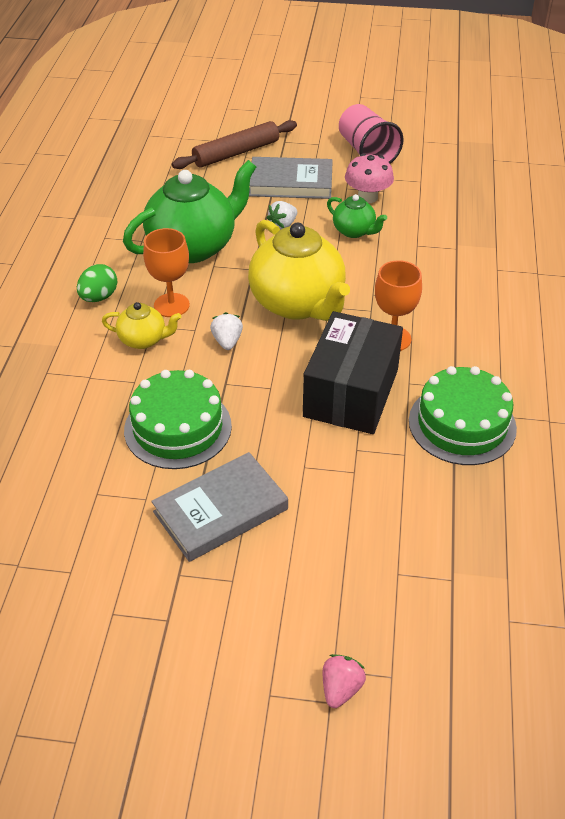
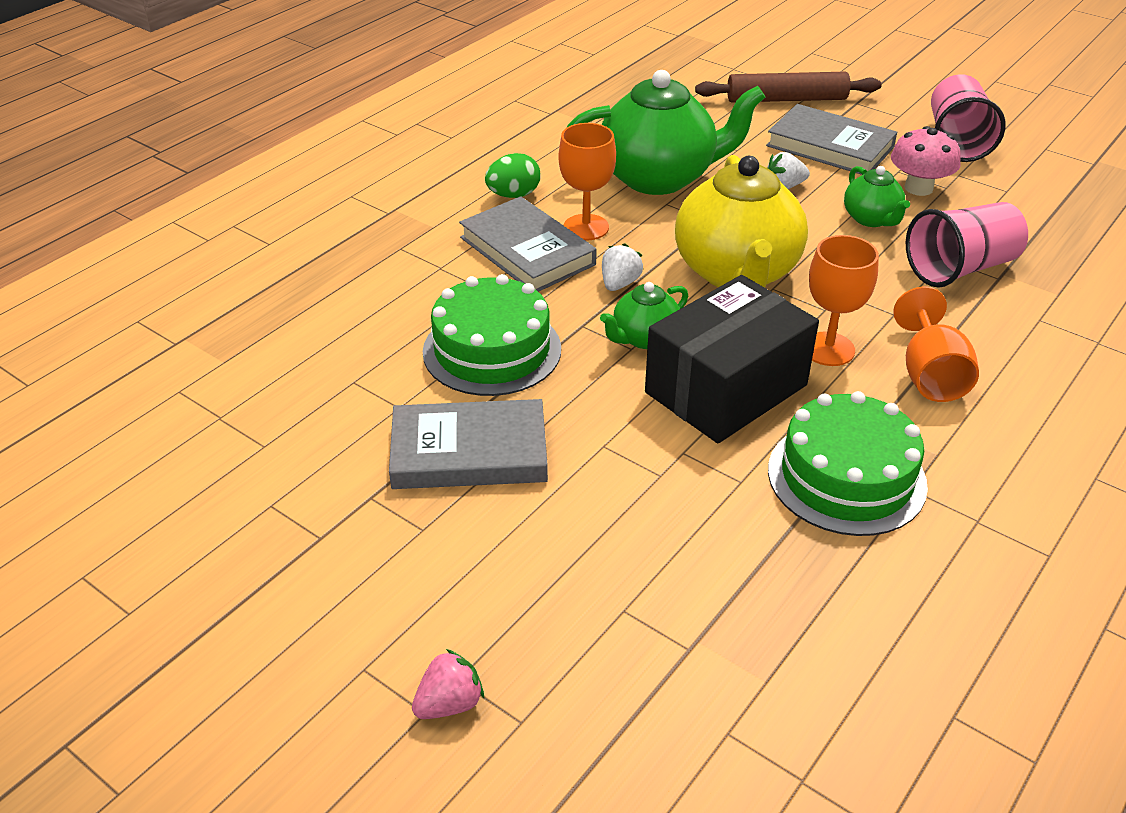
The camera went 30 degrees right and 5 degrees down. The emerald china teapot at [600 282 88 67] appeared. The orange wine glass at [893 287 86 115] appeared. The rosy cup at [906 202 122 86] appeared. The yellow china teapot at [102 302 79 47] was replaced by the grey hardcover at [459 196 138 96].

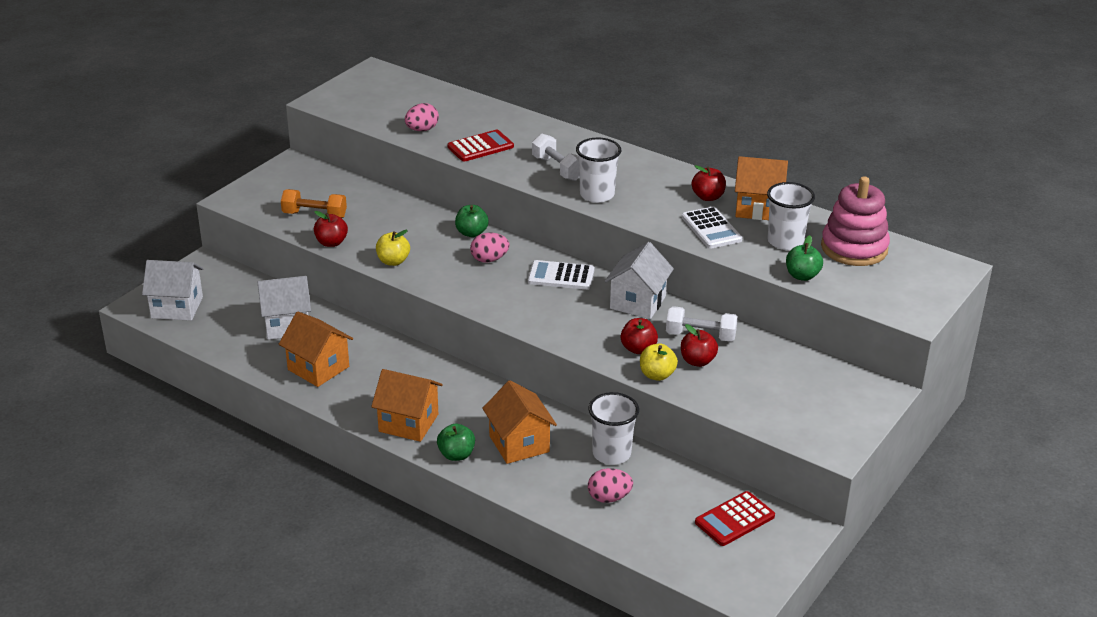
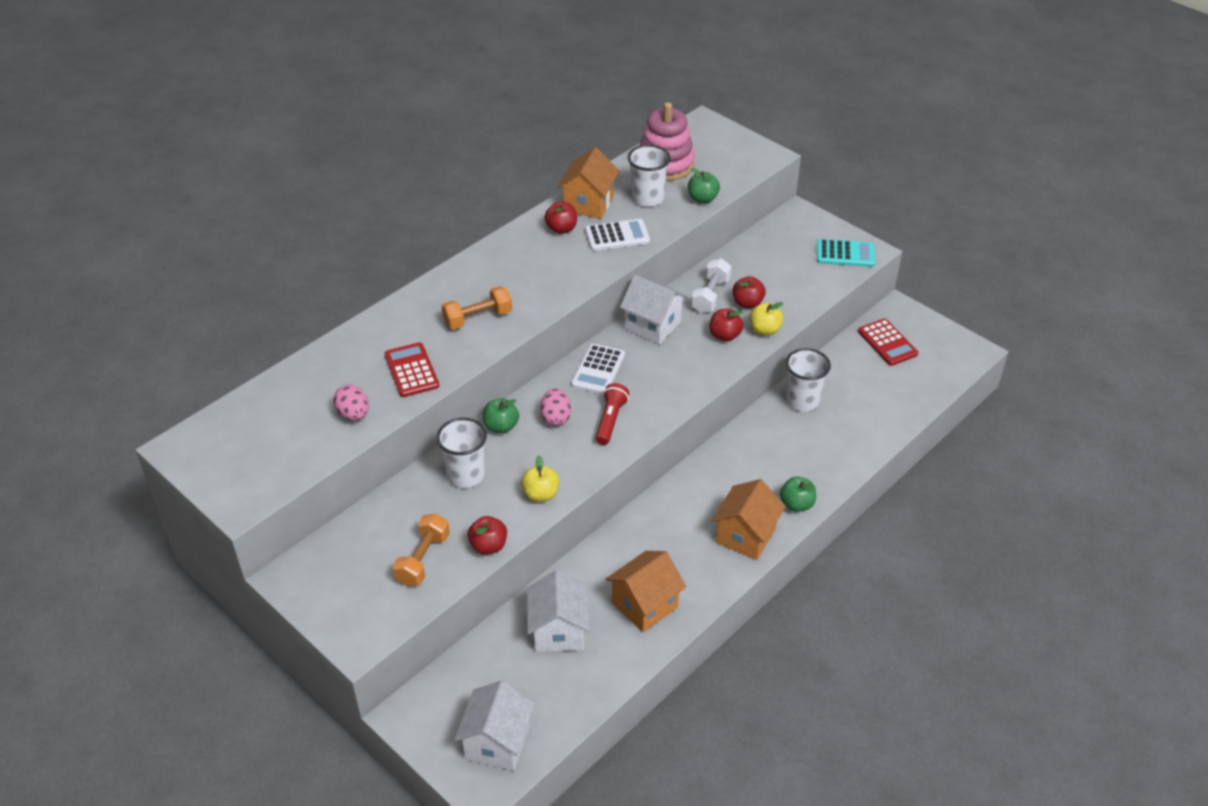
The camera went 80 degrees left and 10 degrees up. The orange toy house at [482 380 75 84] disappeared. The rosy toy egg at [588 468 45 35] disappeared. The scarlet torch at [595 383 34 62] appeared. The aqua calculator at [817 239 58 28] appeared. The snow-white cup moved from [576 138 45 65] to [436 418 51 70]. The snow-white hand weight at [532 134 48 47] became the orange hand weight at [442 286 70 44].

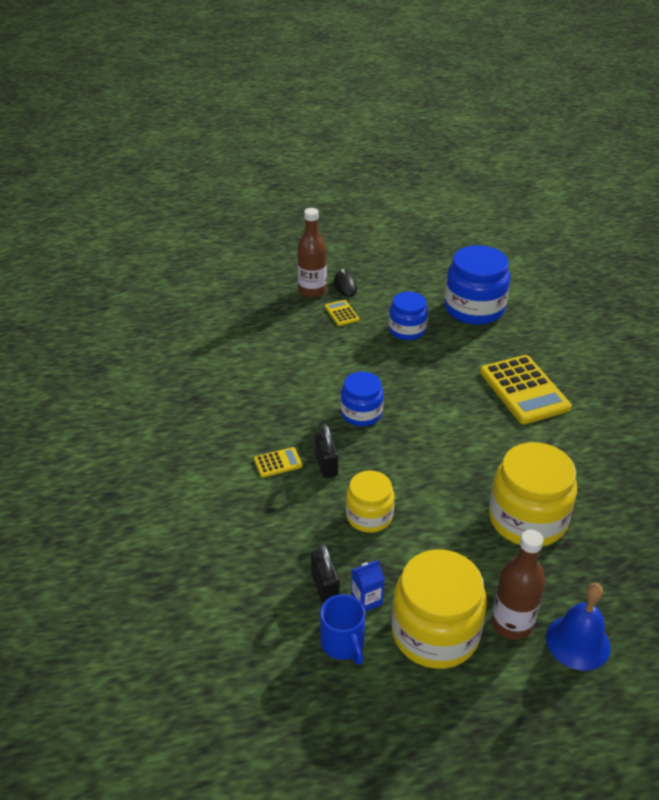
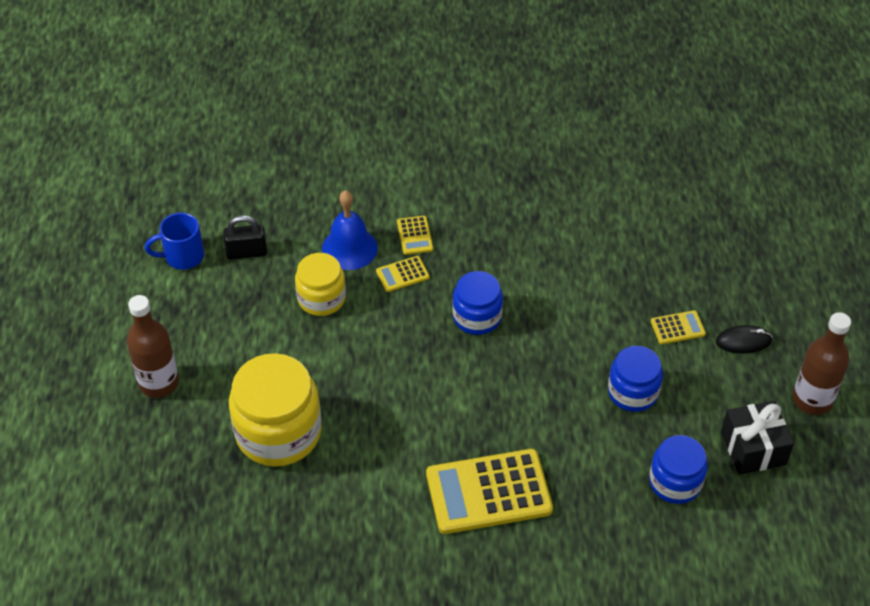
The camera went 100 degrees right and 10 degrees up. The cobalt juice carton at [351 560 33 52] disappeared. The yellow jam jar at [392 549 95 120] disappeared. The jet-black present at [721 401 73 74] appeared. The dark brown drink bottle moved from [297 208 30 90] to [793 312 58 103]. The cobalt bell moved from [546 583 64 88] to [322 190 56 80]. The jet-black lock at [315 424 23 54] was replaced by the yellow calculator at [376 256 54 36]. The cobalt jam jar at [444 245 66 80] changed to 0.60 times the size.

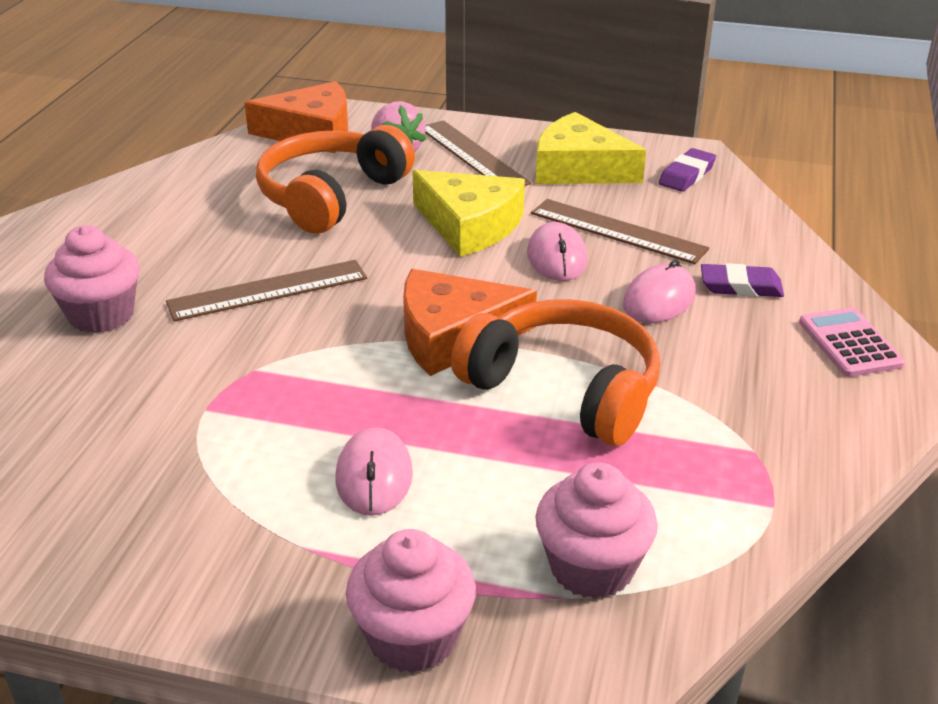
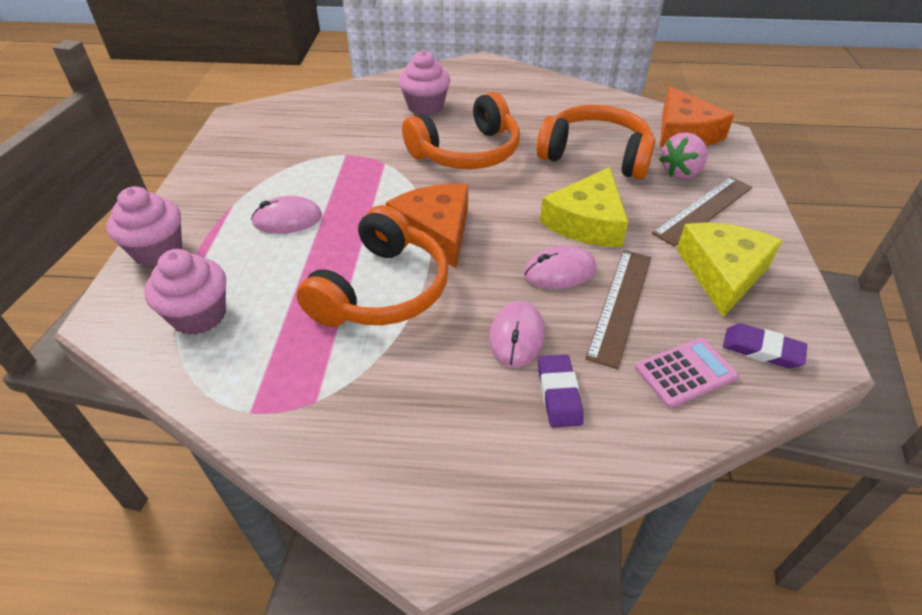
The camera went 80 degrees right and 10 degrees up. The rosy calculator moved from [799 307 106 70] to [635 338 104 70]. The dark brown ruler at [166 260 201 61] was replaced by the orange headset at [402 92 118 77]. The rosy computer mouse at [623 259 73 64] turned 75 degrees clockwise.

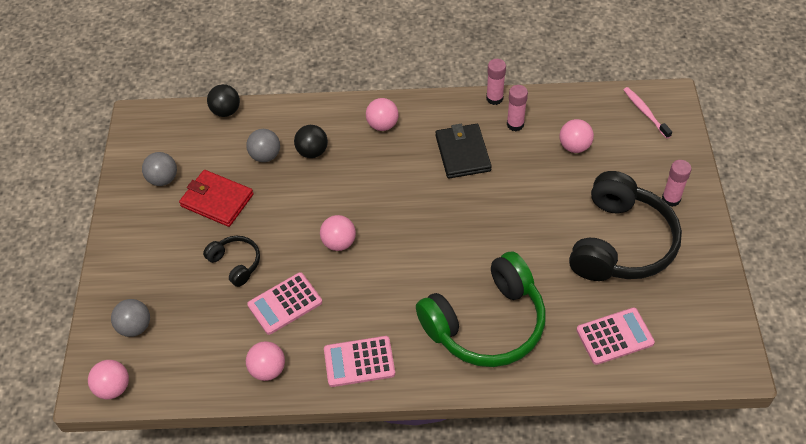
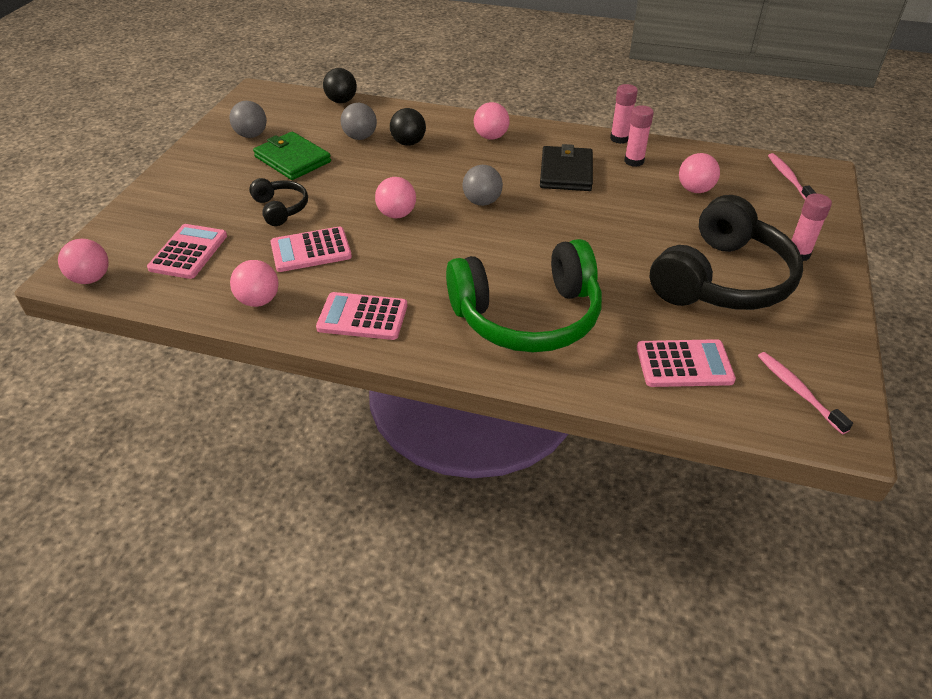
The camera went 15 degrees right and 10 degrees down. The rosy calculator at [147 224 80 55] appeared. The rosy dental brush at [758 352 95 82] appeared. The grey sphere moved from [111 299 39 38] to [462 165 41 41]. The scarlet card wallet at [179 170 75 57] became the emerald card wallet at [253 132 78 48].

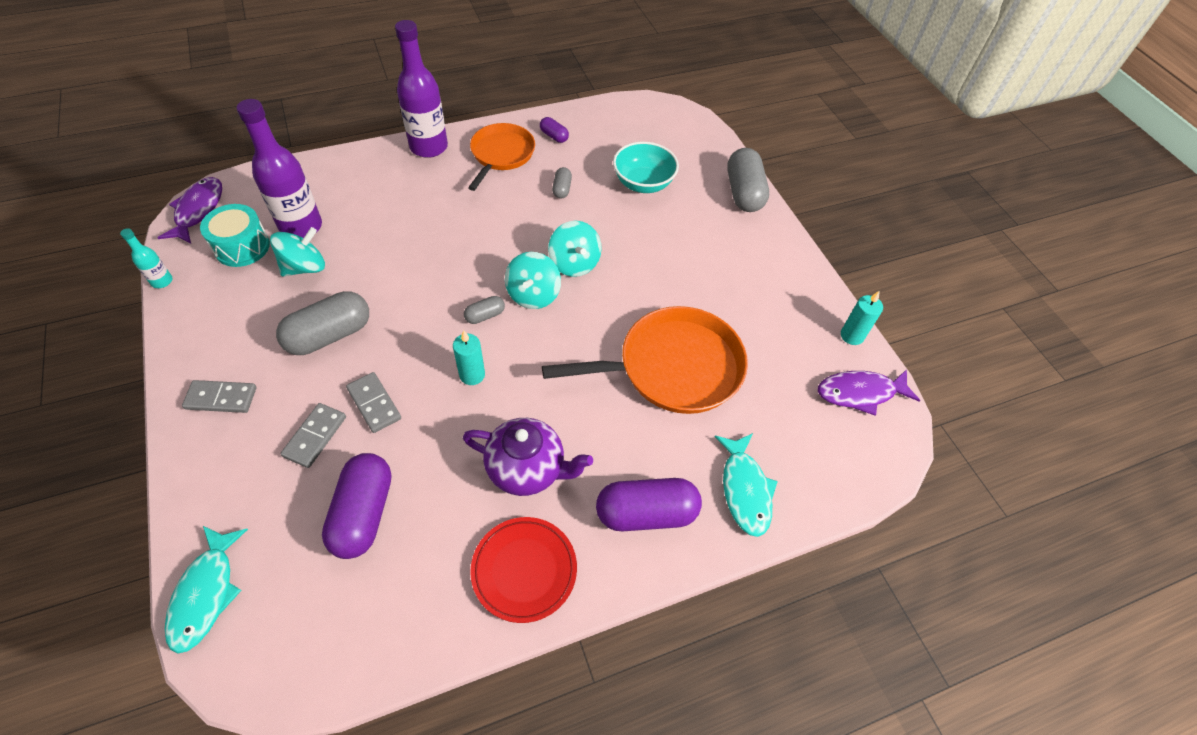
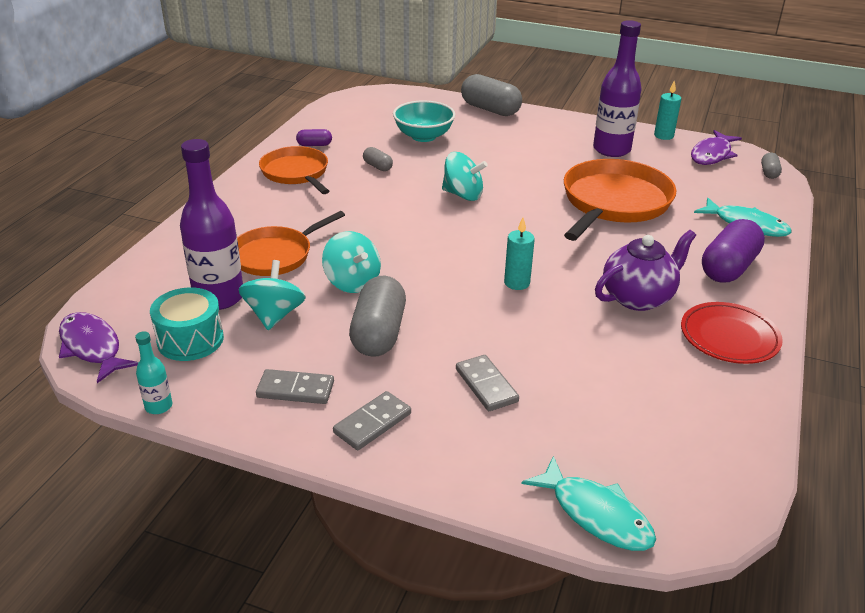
The camera went 45 degrees left and 20 degrees down. The violet pill shape at [322 453 69 106] disappeared. The orange frying pan at [237 211 108 65] appeared. The grey domino tile moved from [346 372 55 61] to [256 369 78 35]. The violet drink bottle moved from [395 20 53 138] to [593 20 49 137]. The grey pill shape moved from [464 296 41 28] to [761 153 21 26]. The aqua spinning top moved from [505 252 56 57] to [322 231 59 62].

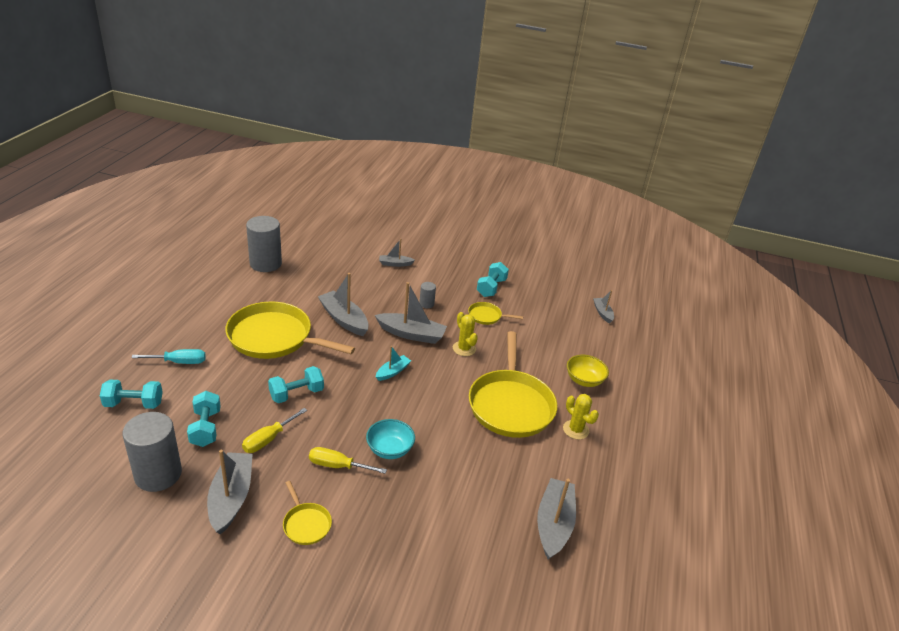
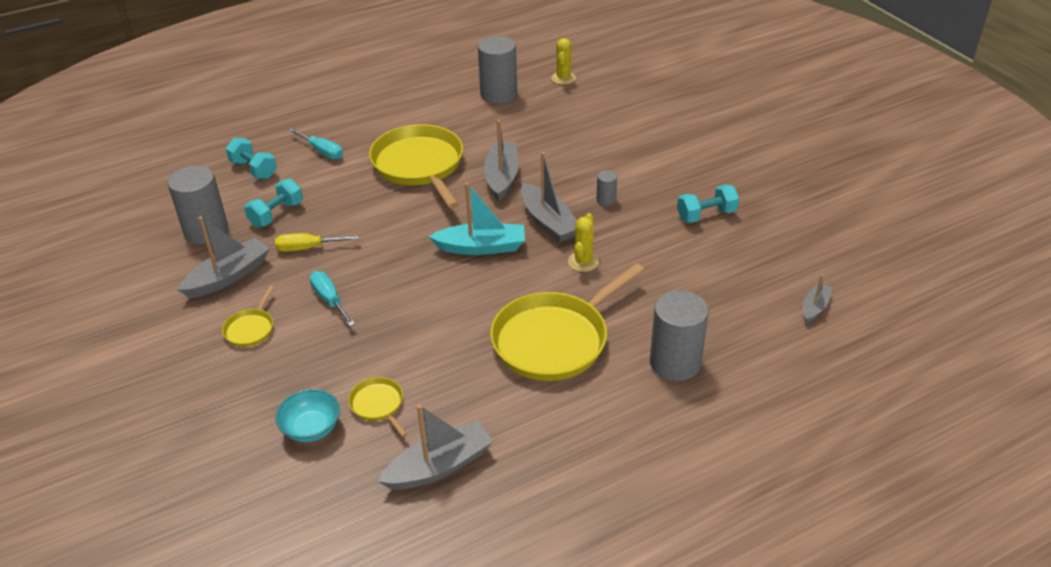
The camera went 50 degrees right and 5 degrees up. The aqua hand weight at [268 366 56 37] disappeared. The grey boat at [379 239 36 28] disappeared. The aqua deep dish moved from [366 419 49 40] to [275 389 65 53]. The yellow frying pan moved from [468 302 55 23] to [348 377 59 60]. The yellow saguaro cactus moved from [563 394 36 46] to [551 38 25 47]. The yellow deep dish at [567 355 42 32] was replaced by the grey cylinder shape at [650 290 59 91]. The yellow screwdriver at [309 447 78 27] became the aqua screwdriver at [310 271 45 55]. The aqua boat at [376 346 35 35] changed to 1.80 times the size.

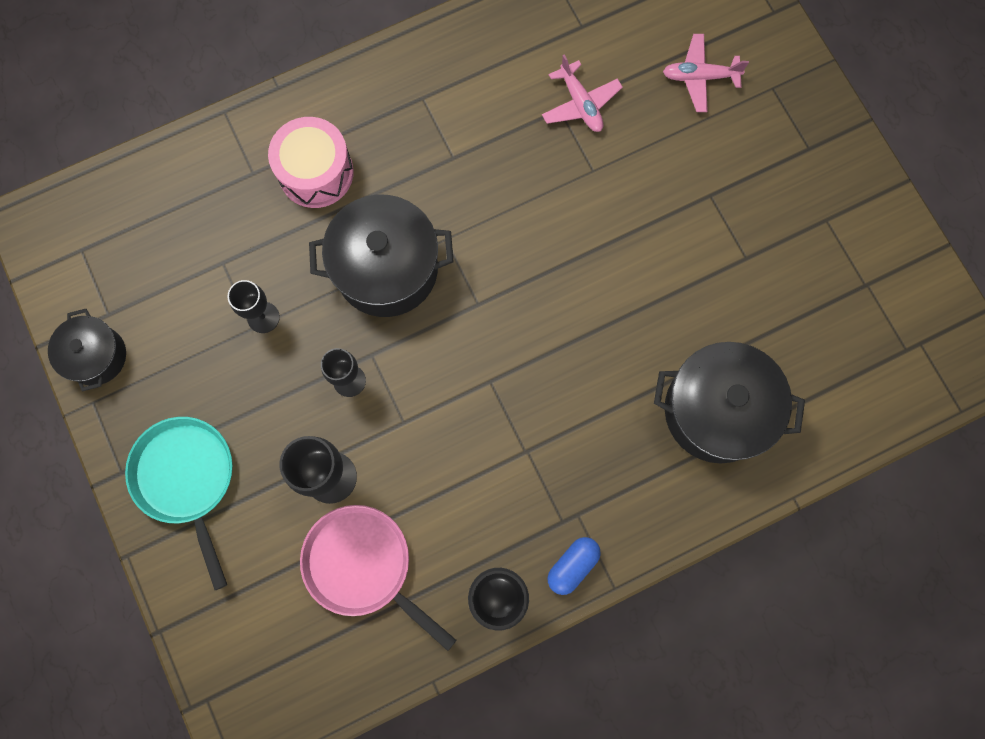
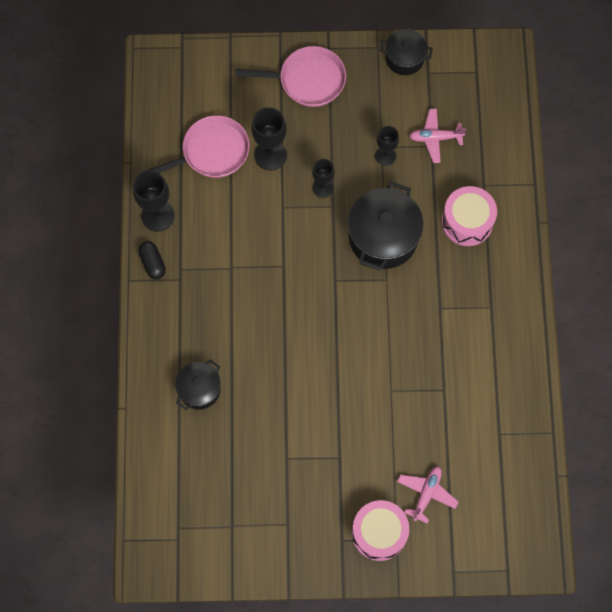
The camera went 115 degrees right and 5 degrees down. The rosy toy drum at [352 500 57 61] appeared. The rosy toy plane moved from [542 54 81 78] to [409 109 57 54]. The aqua frying pan at [125 417 108 173] became the rosy frying pan at [236 46 110 61]. The cobalt pill shape at [548 537 53 58] became the jet-black pill shape at [138 241 28 38]. The jet-black stockpot at [654 342 151 121] changed to 0.58 times the size.

